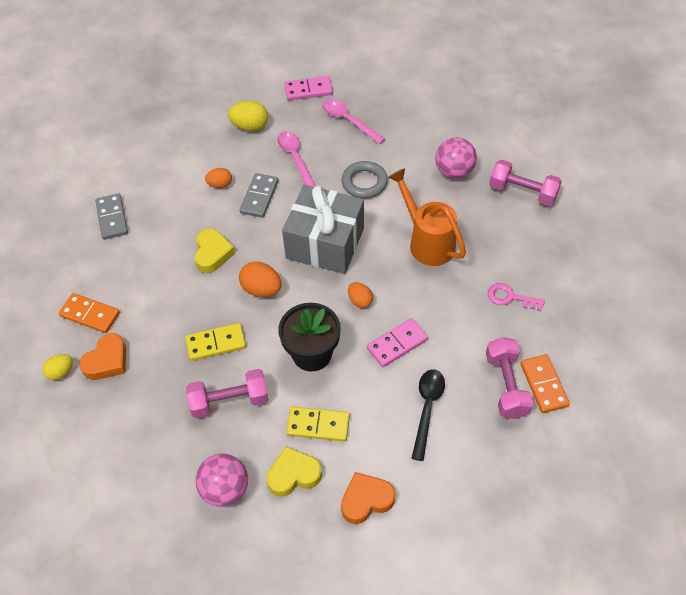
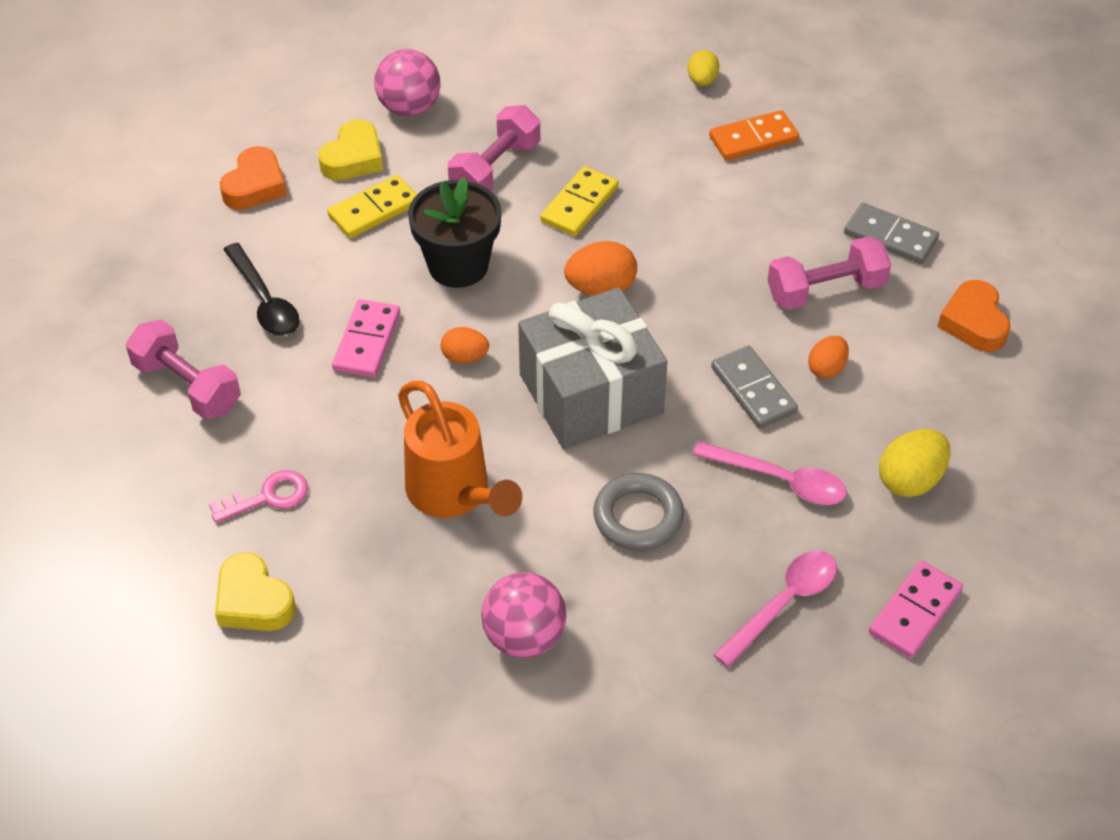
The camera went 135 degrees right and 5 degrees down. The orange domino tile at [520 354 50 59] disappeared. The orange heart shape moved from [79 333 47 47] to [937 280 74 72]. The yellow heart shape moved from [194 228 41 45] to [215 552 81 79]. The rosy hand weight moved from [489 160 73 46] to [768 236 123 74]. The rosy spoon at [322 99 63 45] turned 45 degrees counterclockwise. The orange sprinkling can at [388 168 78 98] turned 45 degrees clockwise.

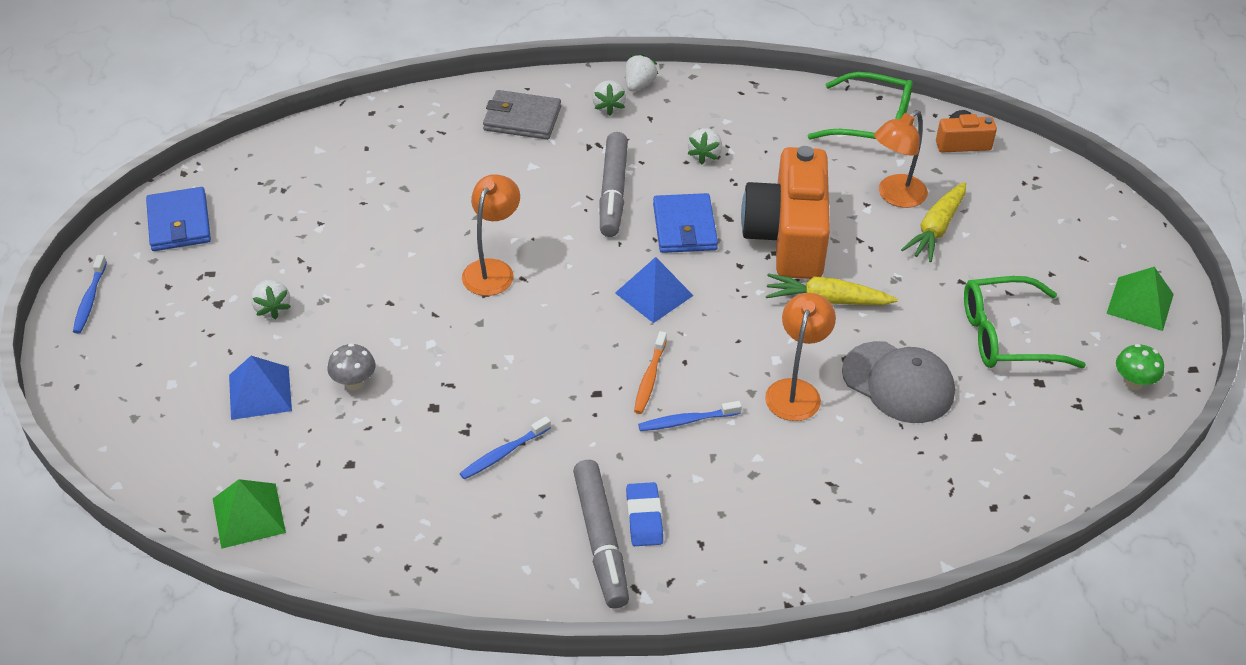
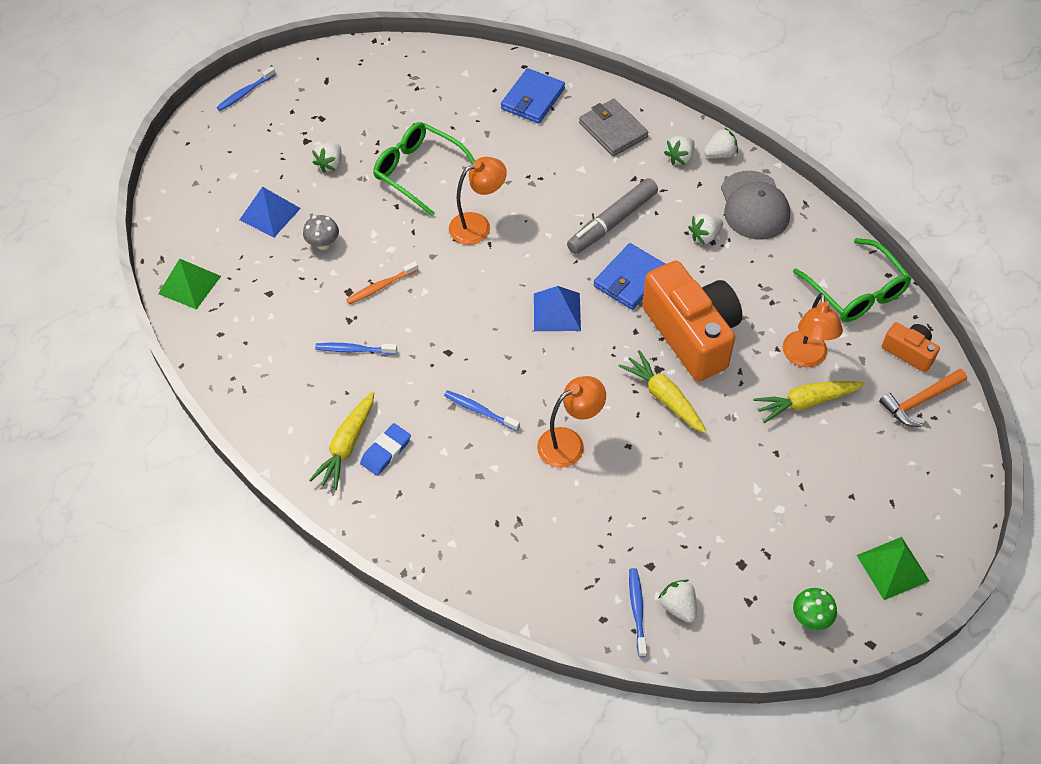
The camera went 45 degrees right and 10 degrees up. The cobalt dental brush at [629 568 18 89] appeared. The snow-white berry at [658 579 39 44] appeared. The orange hammer at [879 369 88 58] appeared. The cobalt card wallet moved from [146 187 65 64] to [501 68 64 56]. The orange dental brush moved from [634 331 33 83] to [346 261 72 43]. The grey cap moved from [842 341 113 82] to [721 171 69 69]. The emerald glasses moved from [964 276 122 92] to [373 122 102 94]. The grey felt pen at [573 460 56 149] was replaced by the yellow toy carrot at [309 392 65 98]. The orange compact camera at [741 146 89 133] turned 105 degrees clockwise. The orange reading lamp at [874 110 54 98] turned 90 degrees counterclockwise.

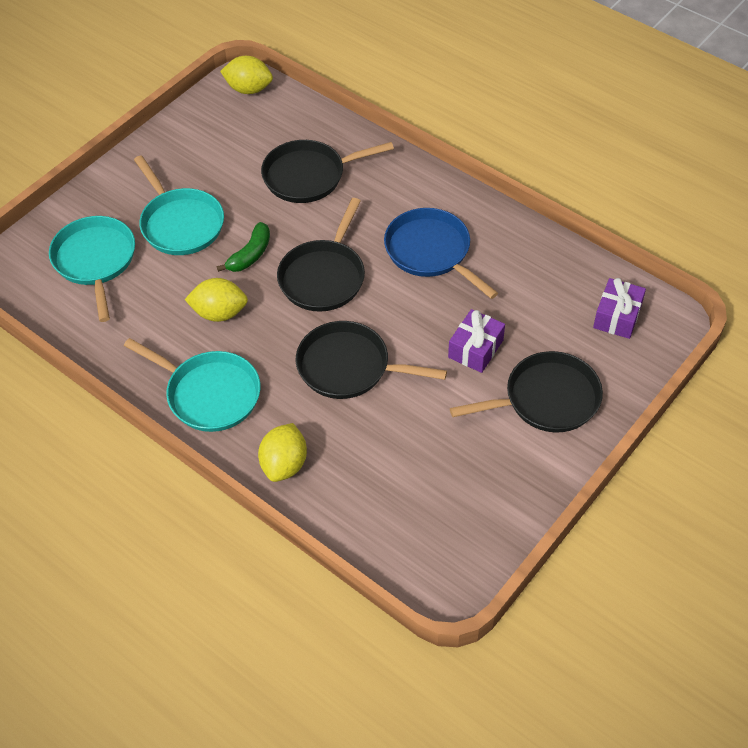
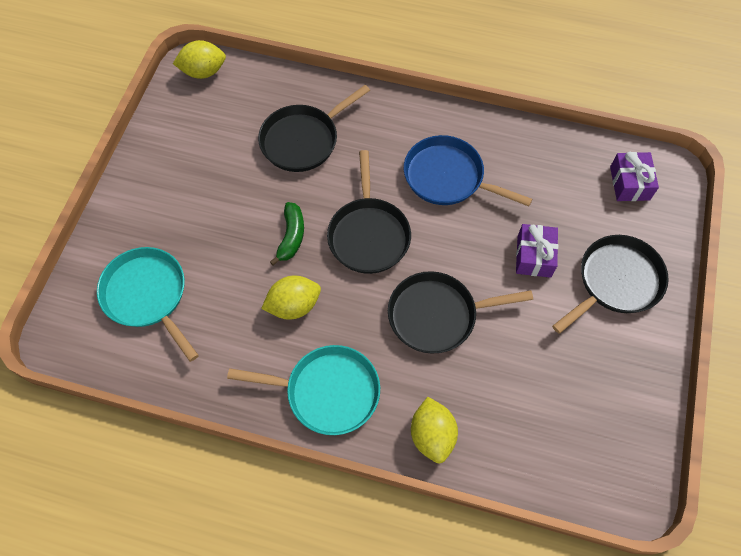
The camera went 25 degrees left and 10 degrees up. The aqua frying pan at [134 155 90 100] disappeared.

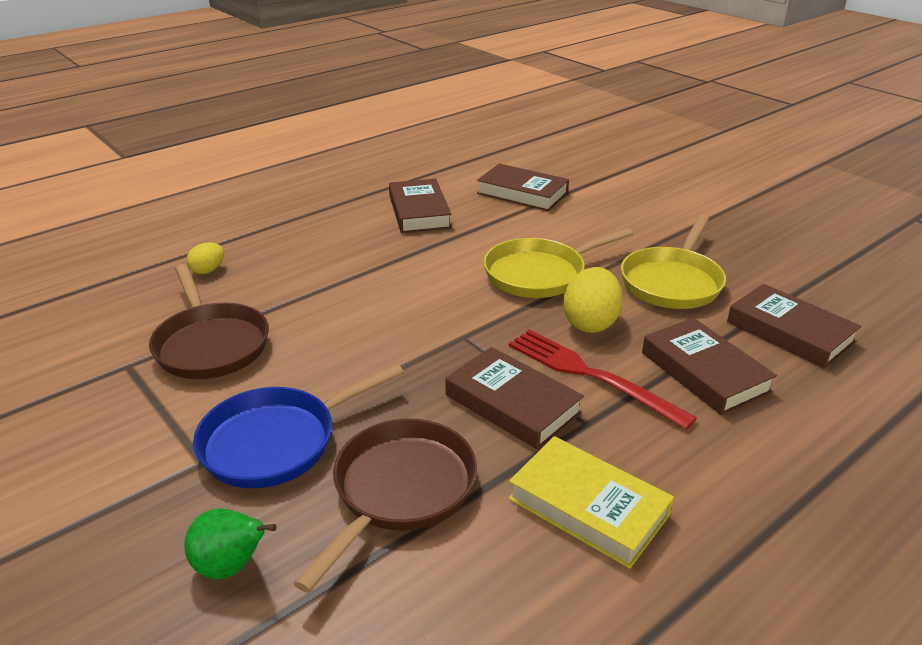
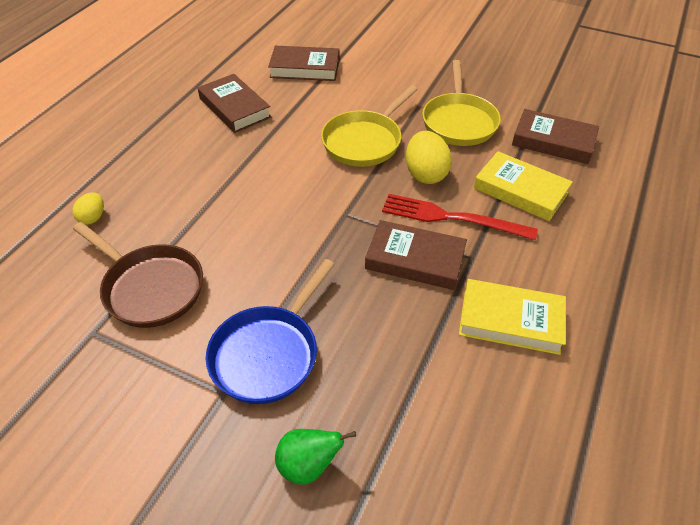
The camera went 25 degrees left and 15 degrees up. The dark brown frying pan at [294 419 183 174] disappeared. The dark brown hardcover at [642 318 135 97] became the yellow hardcover at [474 151 99 70].

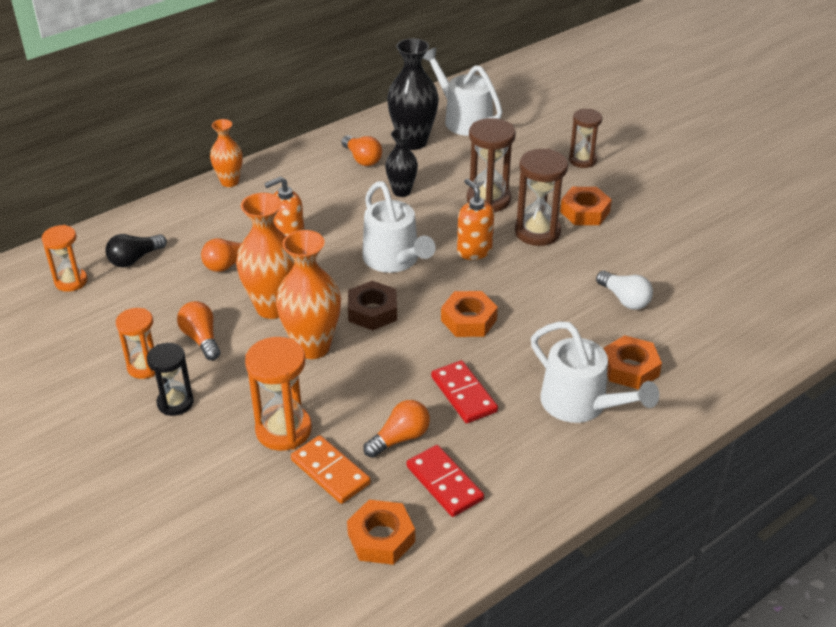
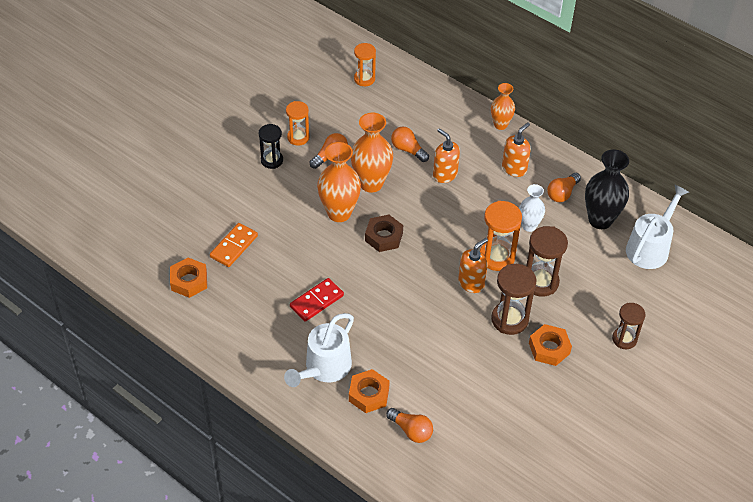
The camera went 75 degrees right and 10 degrees up. The jet-black bulb at [105 234 62 33] disappeared. The snow-white sprinkling can at [362 181 74 92] disappeared. The scarlet domino tile at [407 445 77 72] disappeared. The orange hexagon nut at [441 291 57 46] disappeared. The snow-white bulb at [596 271 57 39] disappeared. The orange pump bottle at [502 122 29 55] appeared. The orange sandglass moved from [245 337 67 114] to [480 201 42 70]. The orange bulb moved from [363 400 67 58] to [386 408 47 35]. The jet-black vase at [385 128 33 69] became the snow-white vase at [519 184 26 48].

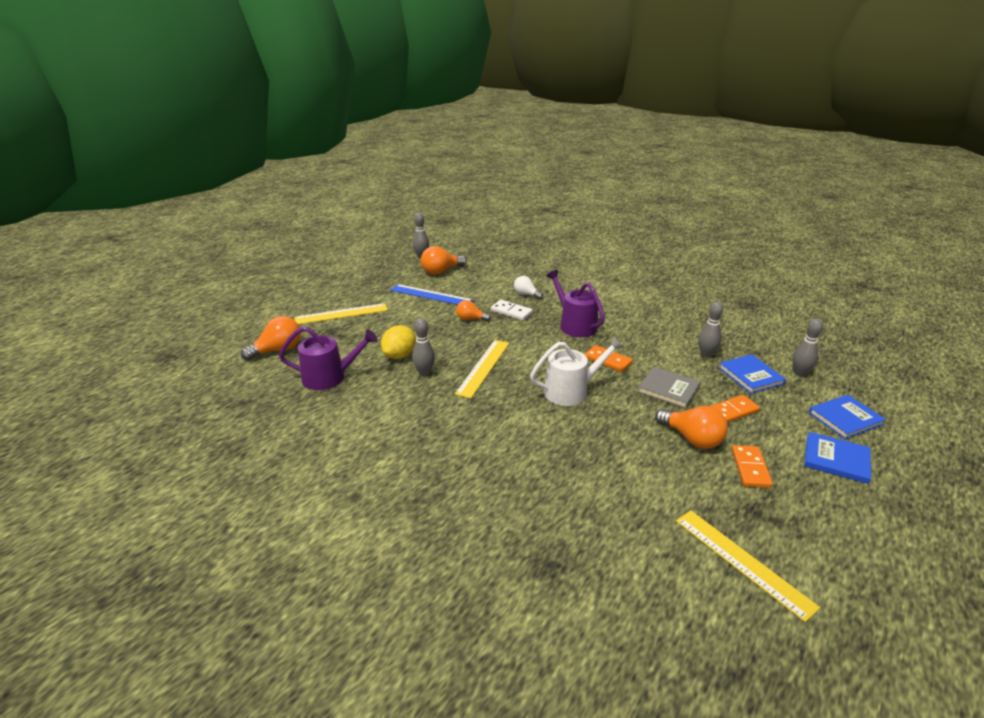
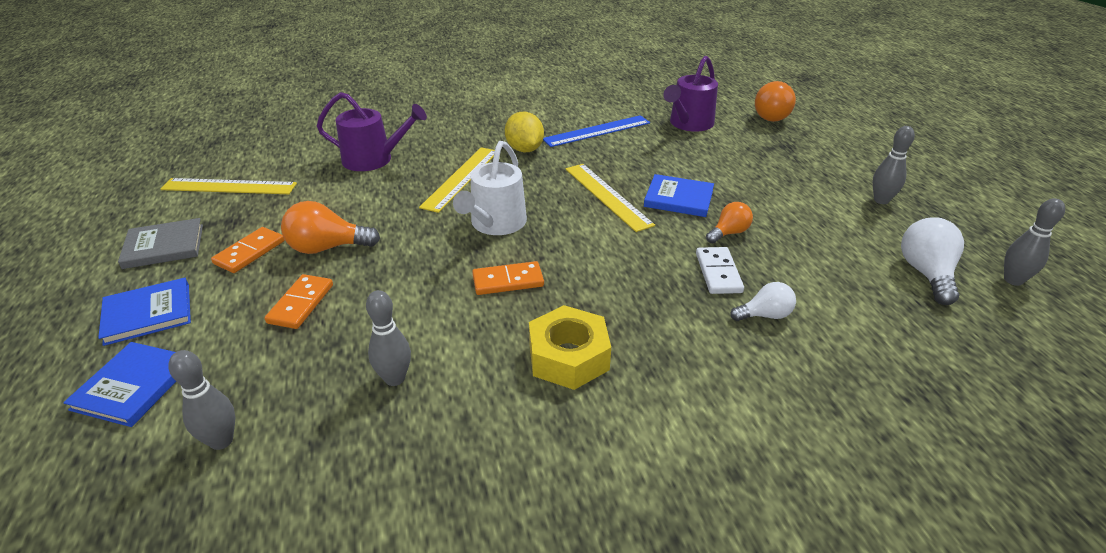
The camera went 130 degrees right and 5 degrees up. The yellow hexagon nut at [529 305 82 85] appeared. The yellow ruler moved from [294 303 94 21] to [419 147 76 66]. The yellow toy lemon moved from [381 325 35 34] to [505 112 39 40]. The cobalt ruler moved from [390 284 83 21] to [543 115 107 32]. The grey skittle moved from [412 318 23 58] to [873 126 42 78]. The violet sprinkling can moved from [546 270 59 67] to [317 92 110 79]. The grey hardcover moved from [637 367 64 42] to [118 218 85 51]. The cobalt hardcover moved from [719 354 67 40] to [644 174 70 43]. The orange bulb at [421 246 45 29] became the snow-white bulb at [901 217 63 88]. The snow-white domino tile at [491 300 42 20] turned 75 degrees counterclockwise. The orange domino tile at [732 445 41 43] turned 75 degrees clockwise.

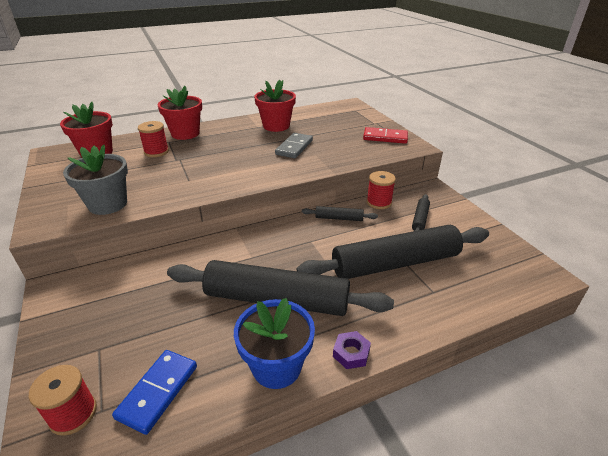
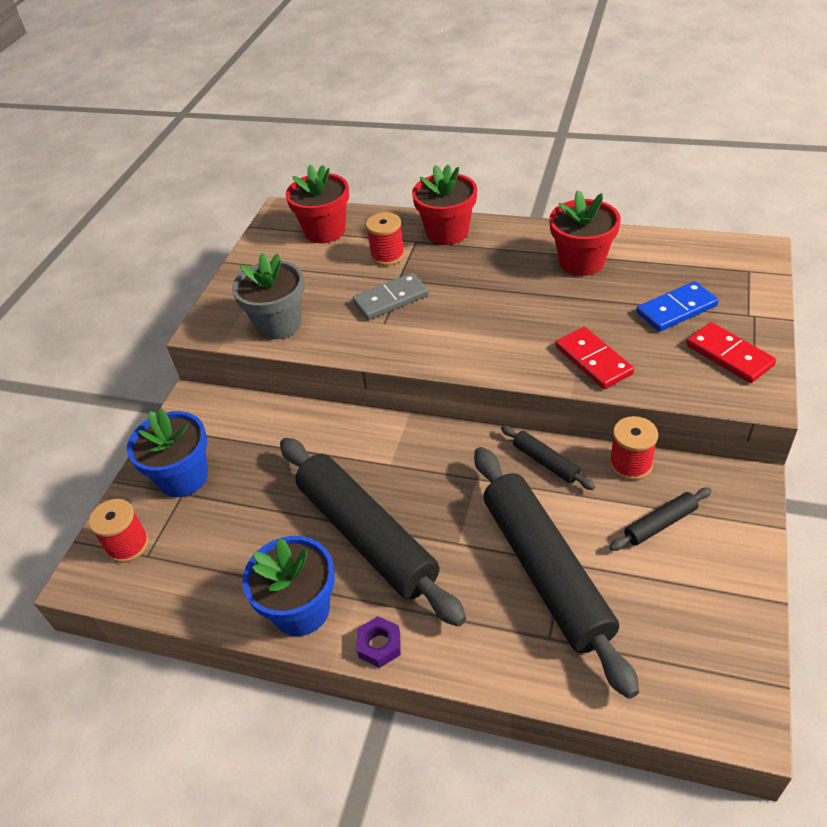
The camera went 45 degrees right and 10 degrees up. The cobalt flower pot at [127 409 81 88] appeared. The scarlet domino tile at [555 327 79 62] appeared. The cobalt domino tile moved from [112 350 85 85] to [636 281 83 51]. The grey domino tile moved from [275 133 38 25] to [353 273 76 47]. The jet-black rolling pin at [297 225 192 54] turned 45 degrees clockwise.

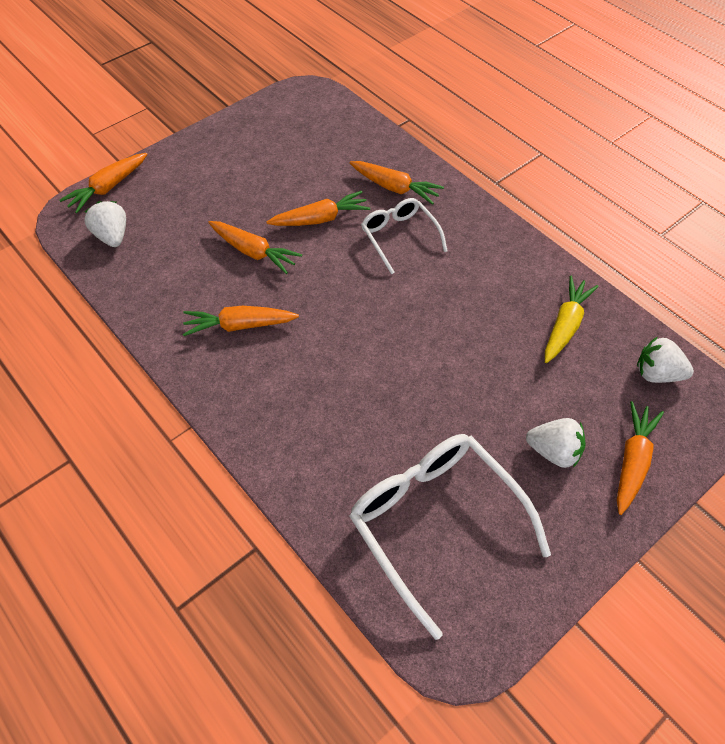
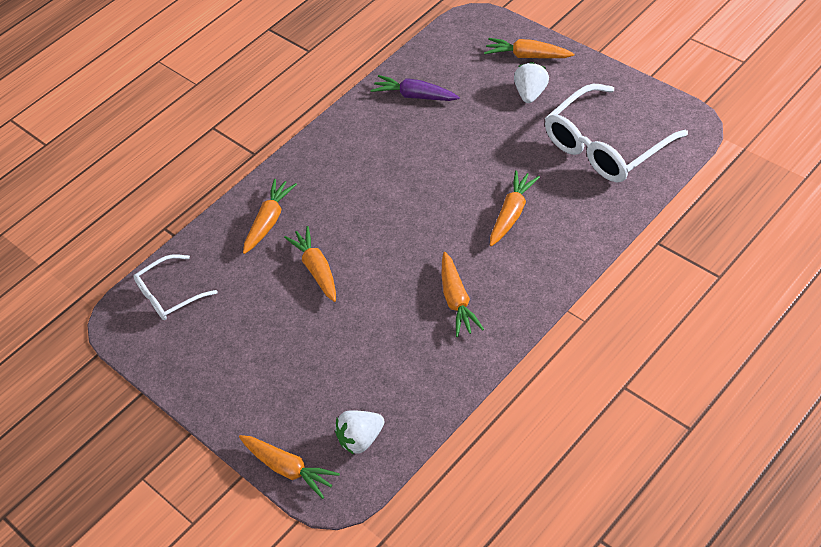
The camera went 90 degrees left and 5 degrees down. The snow-white berry at [637 336 57 47] disappeared. The orange toy carrot moved from [208 221 94 53] to [490 170 50 76]. The snow-white glasses moved from [361 198 87 77] to [133 254 85 66]. The yellow toy carrot at [545 276 54 87] became the violet toy carrot at [370 75 90 26].

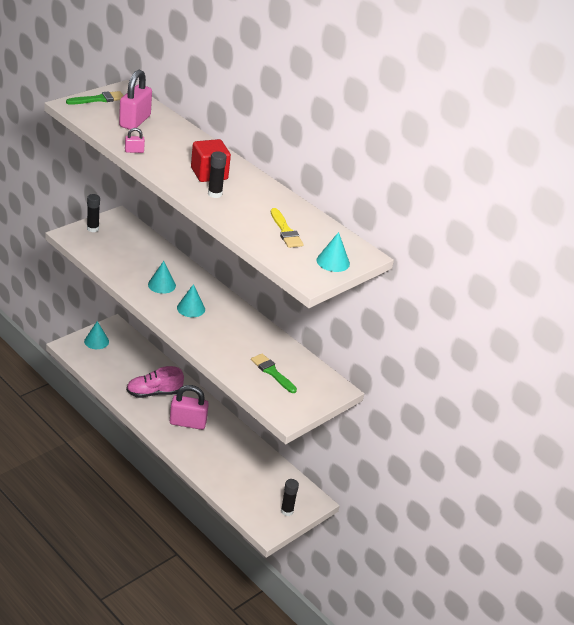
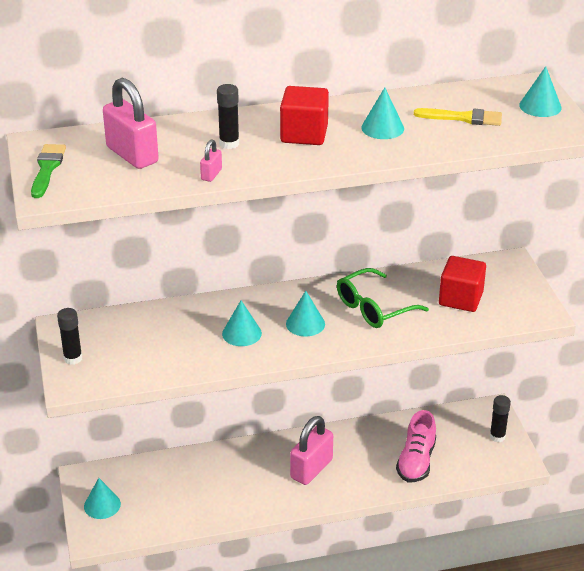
The camera went 55 degrees left and 0 degrees up. The emerald glasses at [337 268 92 60] appeared. The aqua solid cone at [361 87 43 52] appeared. The rosy lace-up shoe moved from [126 366 58 32] to [396 410 40 72]. The jet-black stick of glue moved from [208 151 19 47] to [217 84 22 65]. The emerald paint brush at [251 353 46 40] was replaced by the scarlet solid cube at [439 256 47 56].

